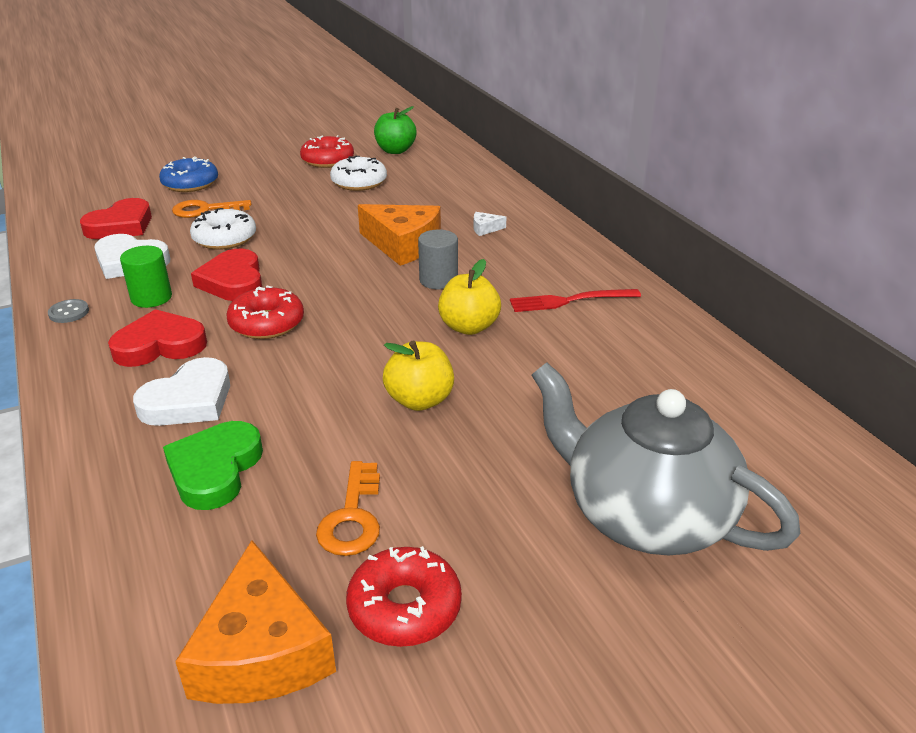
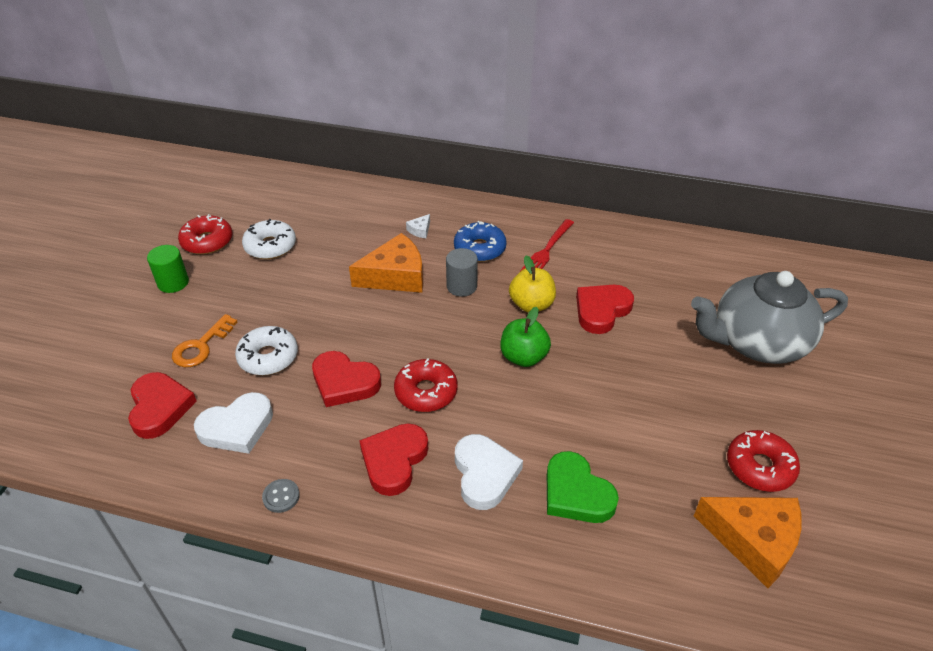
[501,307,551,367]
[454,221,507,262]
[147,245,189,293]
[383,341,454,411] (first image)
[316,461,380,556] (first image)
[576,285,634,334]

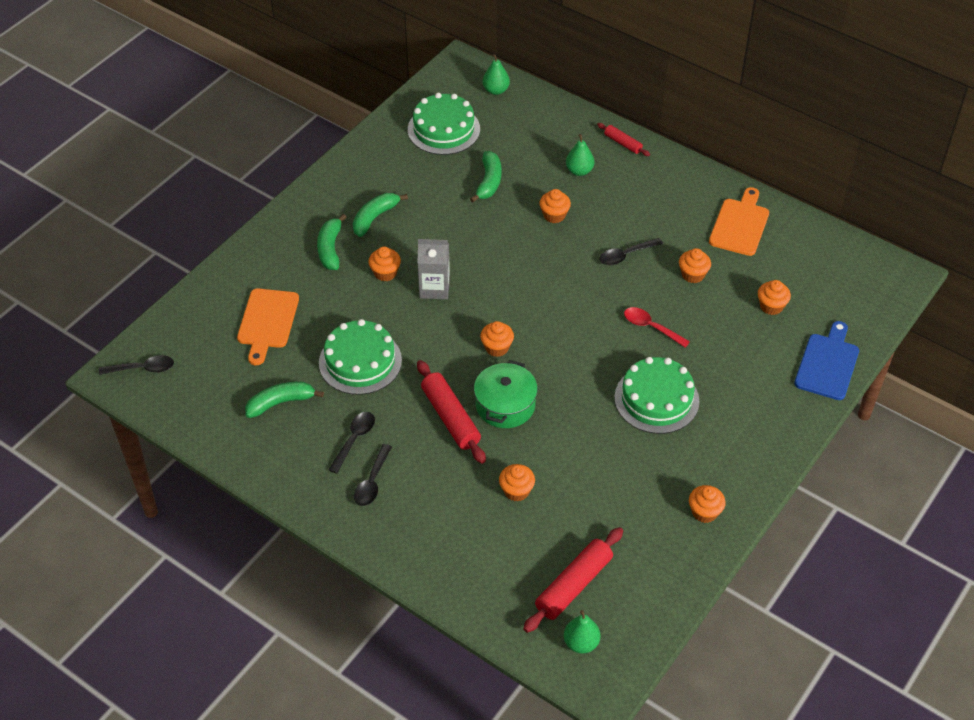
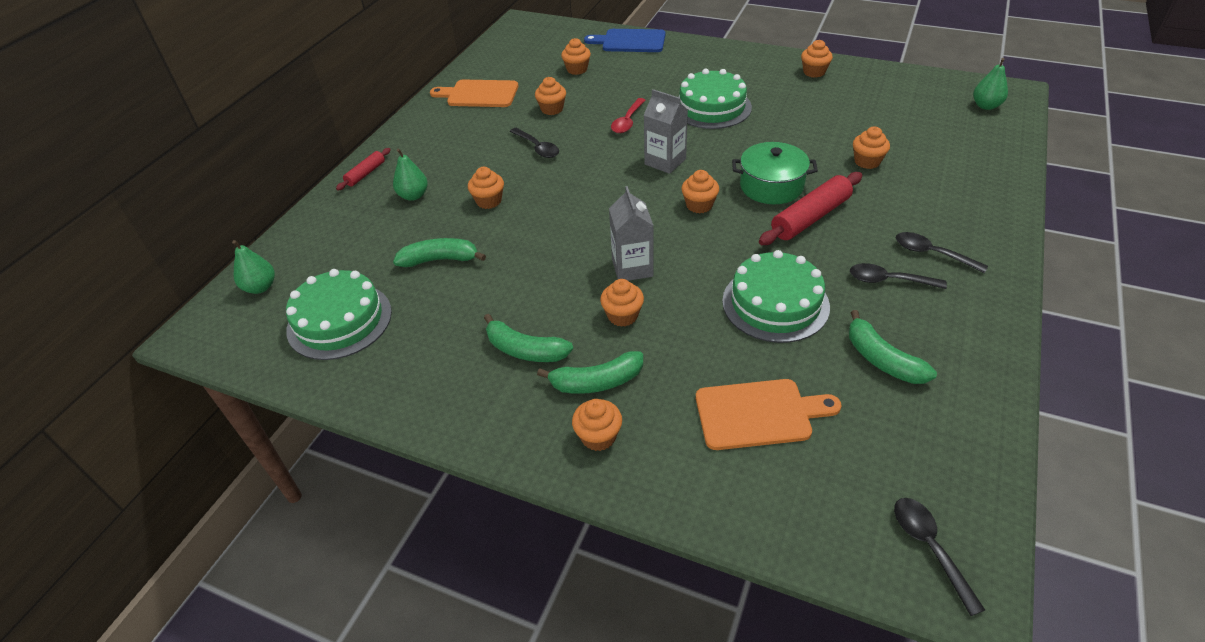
[896,232,988,273]
[523,527,623,633] (first image)
[644,89,688,174]
[572,399,622,451]

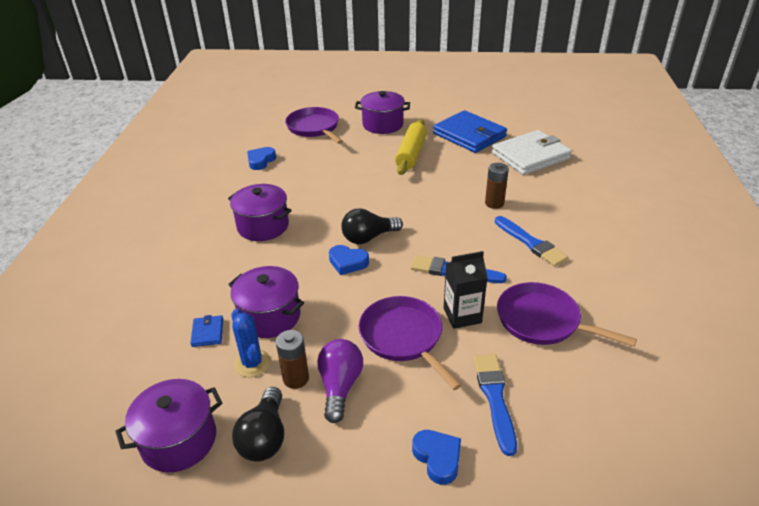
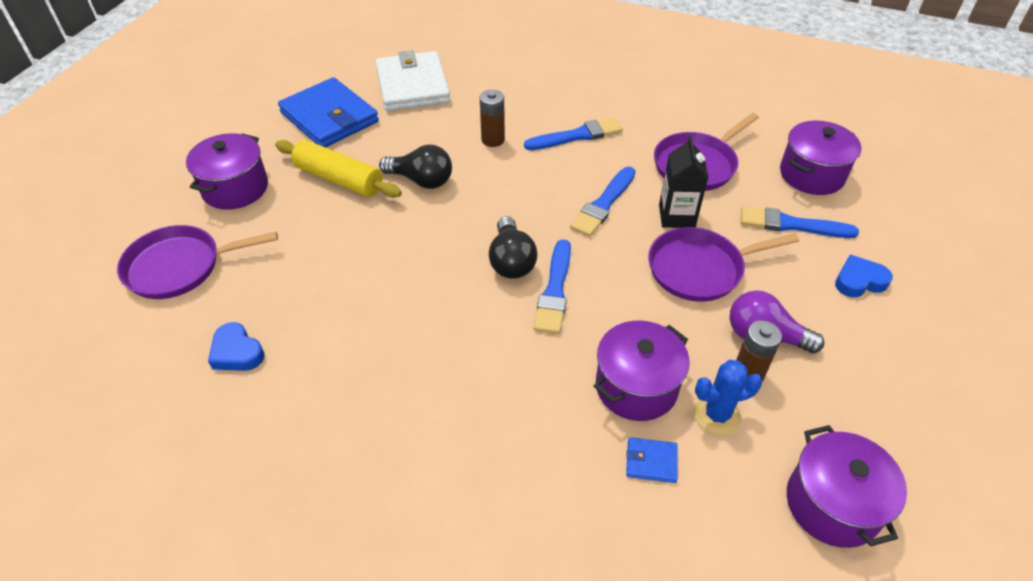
[278,77,379,147]
[780,120,861,195]
[534,239,571,334]
[379,145,452,189]

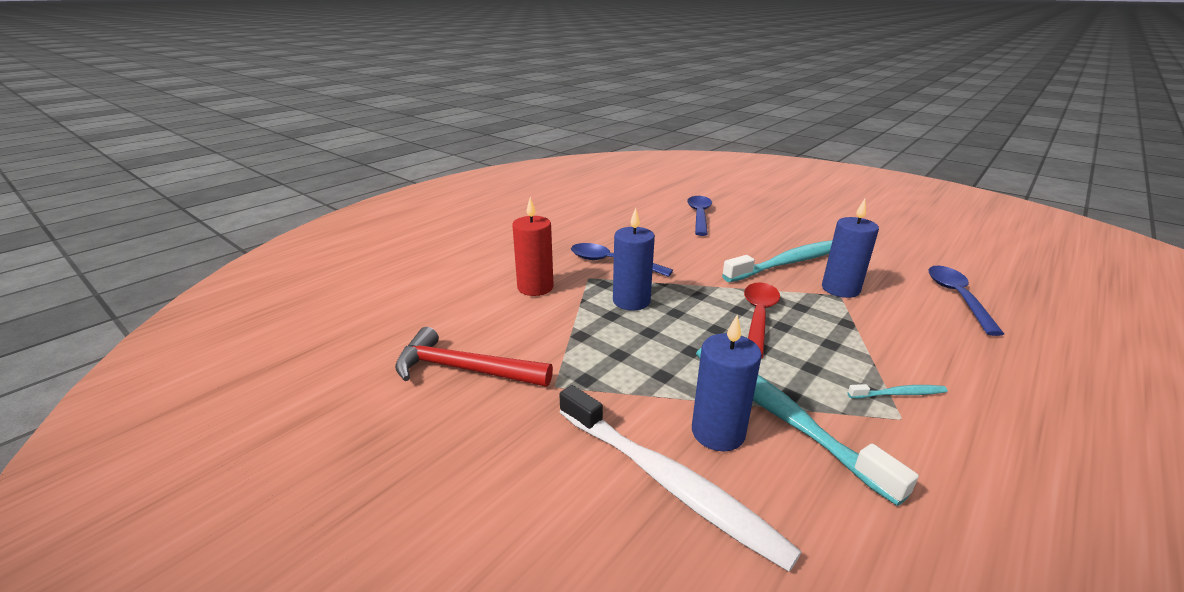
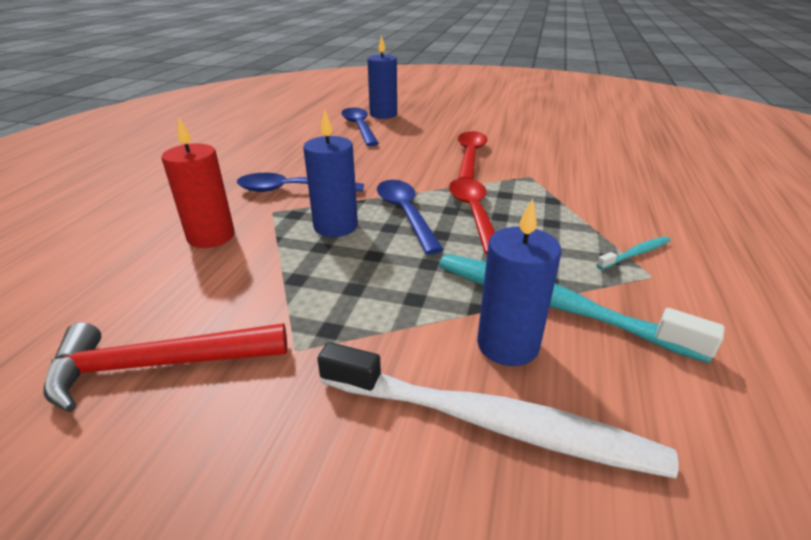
[367,35,397,119]
[458,131,488,180]
[377,180,444,254]

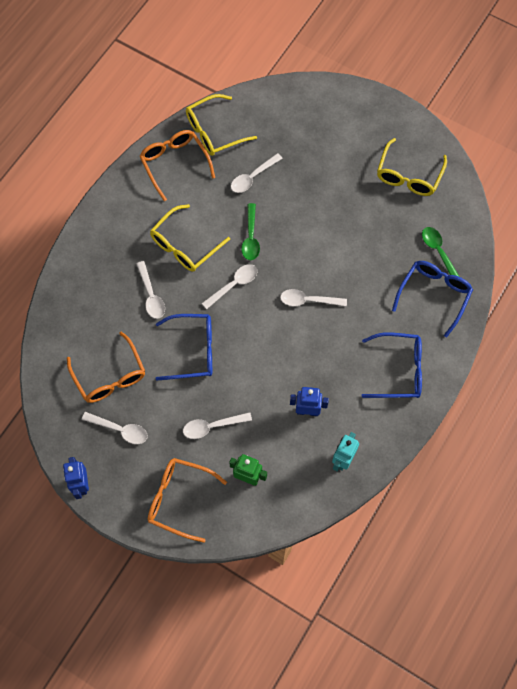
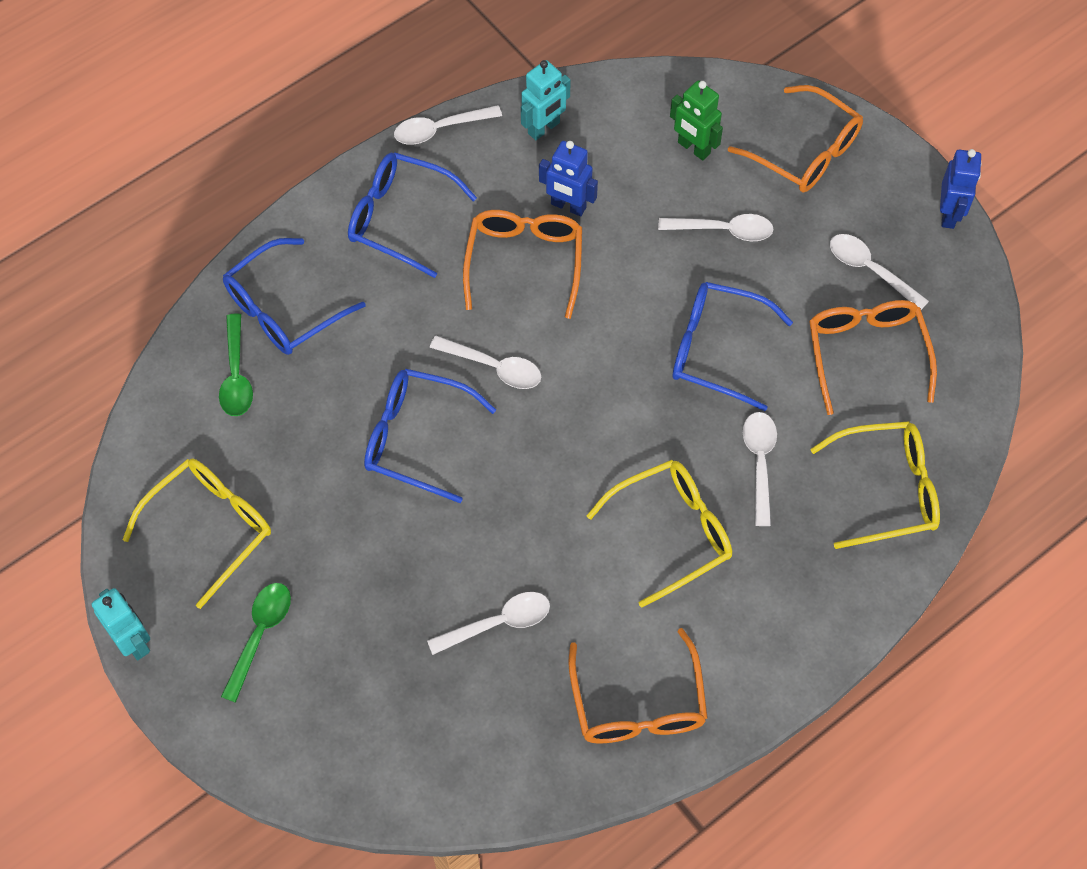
[810,421,940,549]
[221,583,291,703]
[394,105,502,145]
[463,210,582,319]
[364,369,496,503]
[92,588,150,661]

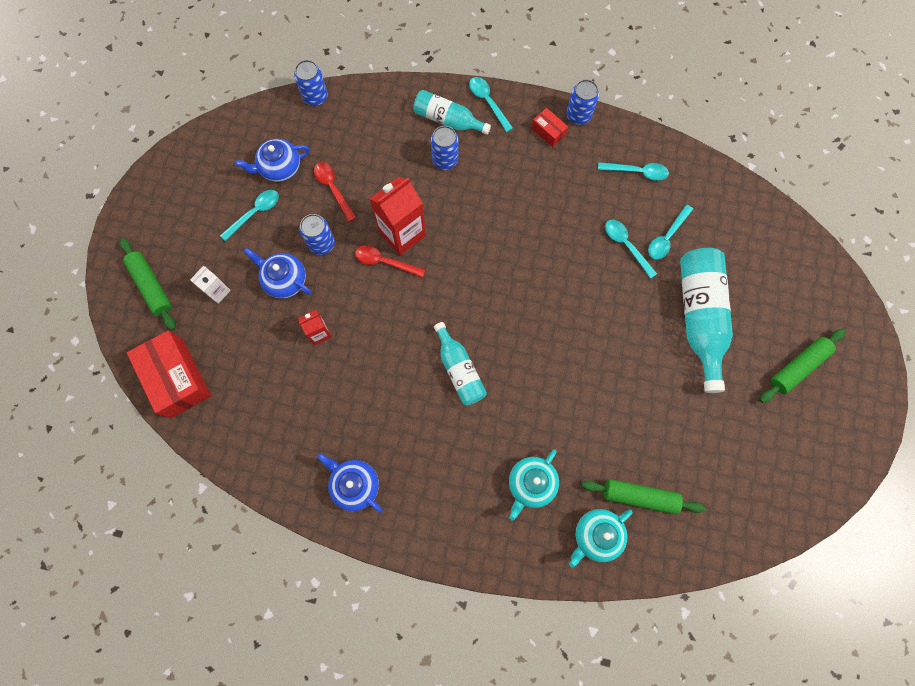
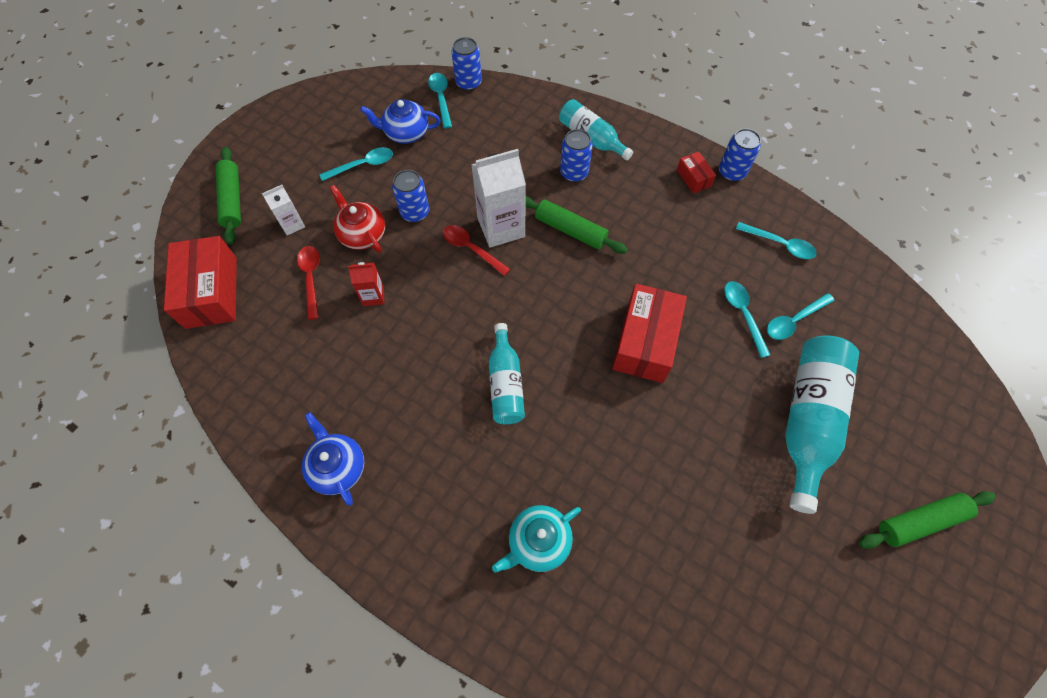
[428,73,452,129]
[297,246,320,320]
[471,149,526,248]
[330,185,385,253]
[525,196,628,254]
[569,509,632,568] (first image)
[612,284,687,383]

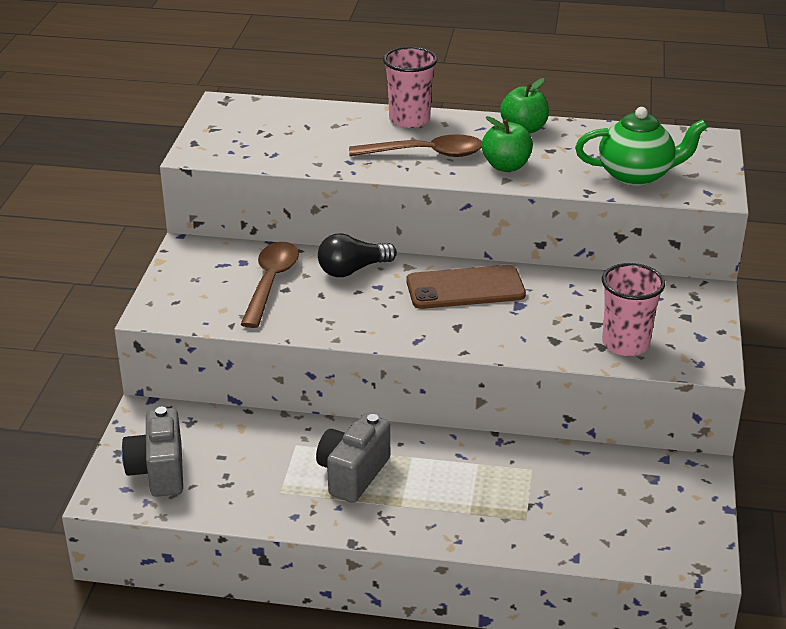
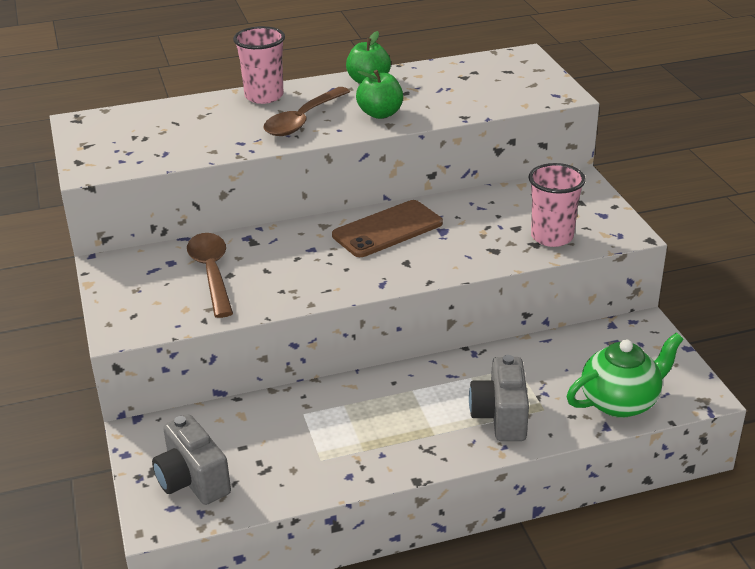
[567,332,684,418]
[264,87,350,136]
[318,233,397,277] (first image)
[469,355,529,441]

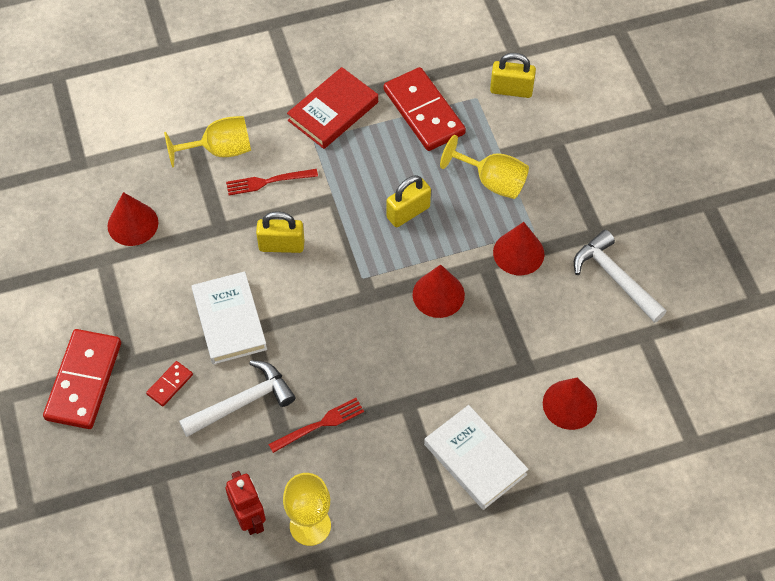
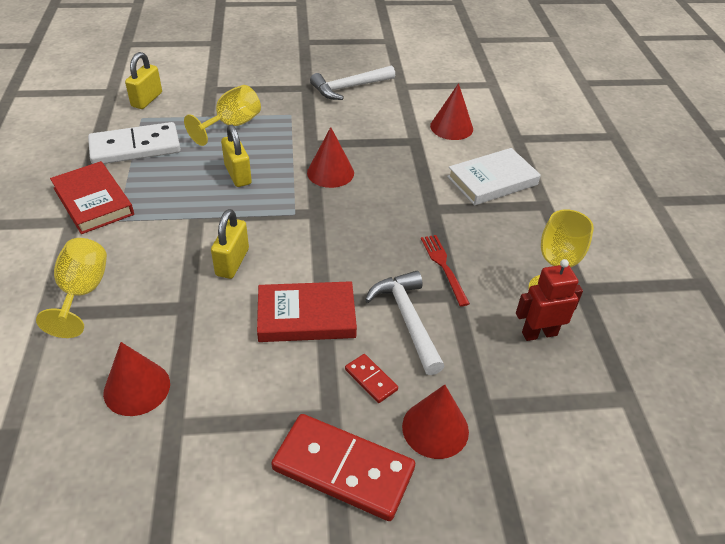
[88,122,181,164]
[226,169,318,195] (first image)
[402,385,469,459]
[257,281,357,342]

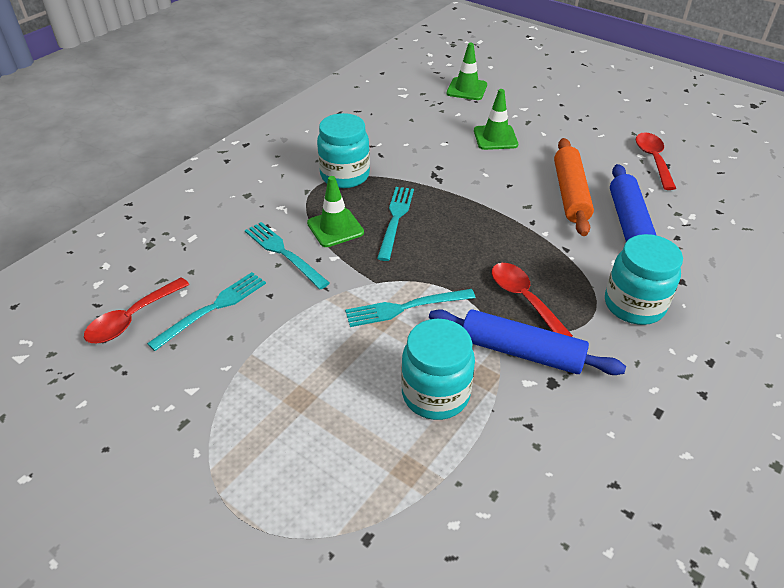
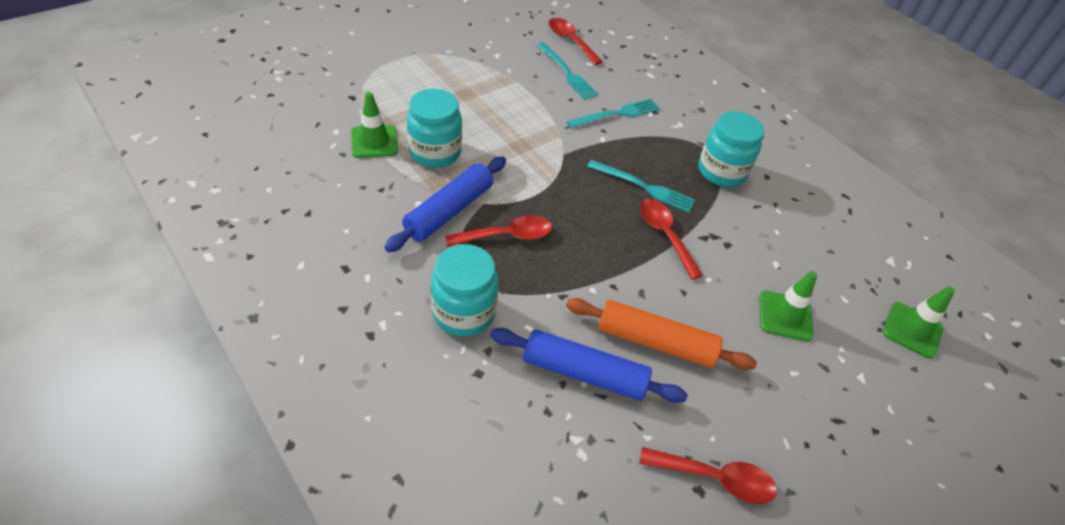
[351,92,398,158]
[345,289,475,327] (first image)
[639,199,704,280]

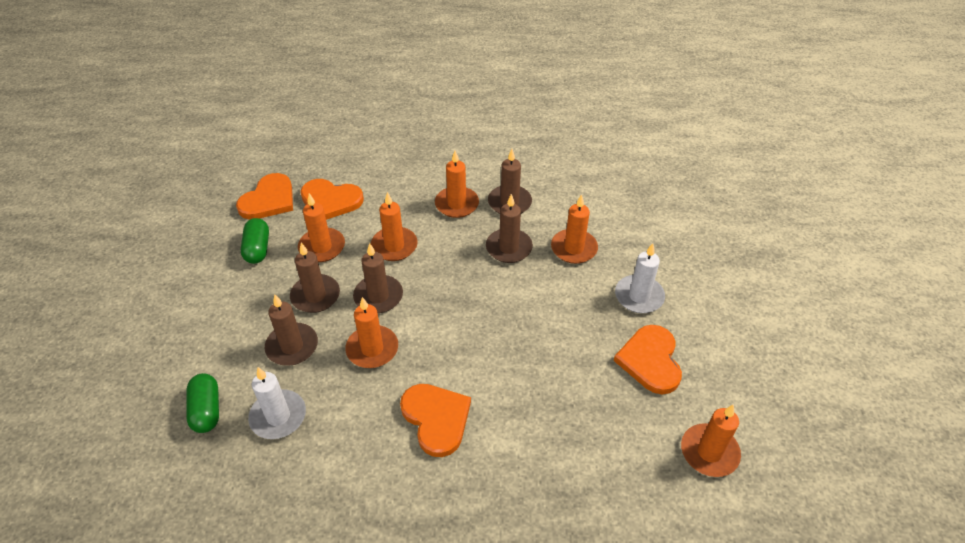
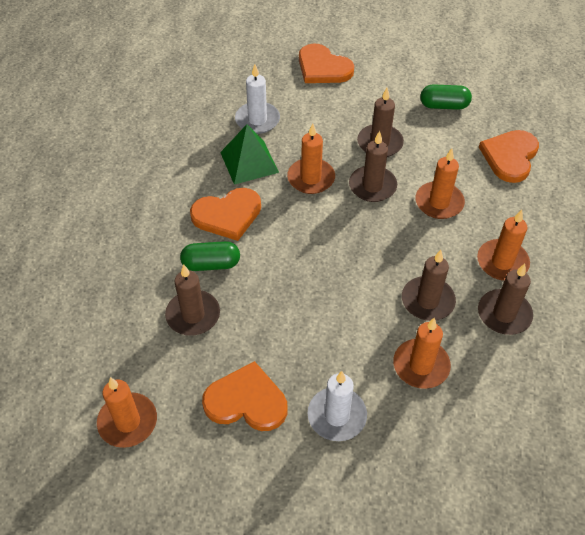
[299,44,354,83]
[298,193,345,262] (first image)
[165,264,220,336]
[180,241,240,271]
[220,124,279,185]

